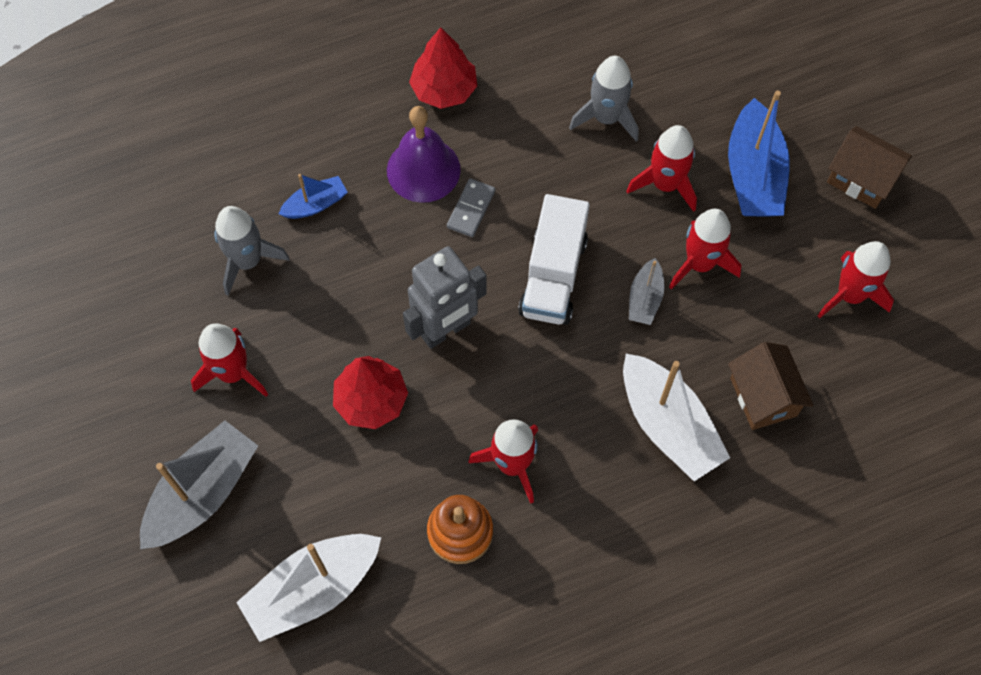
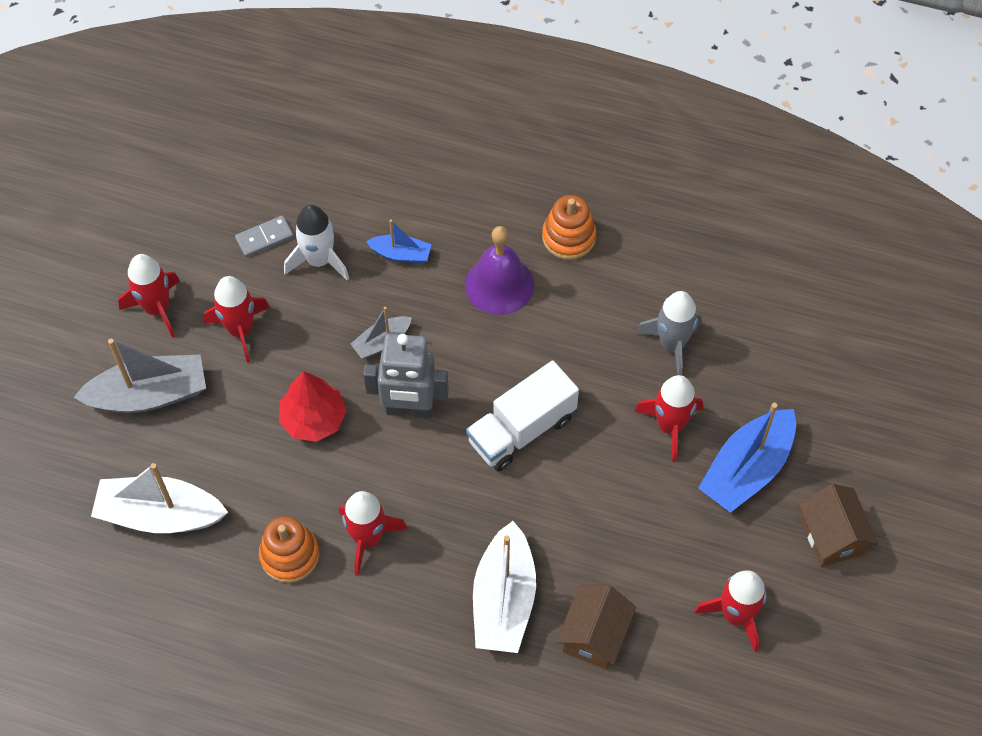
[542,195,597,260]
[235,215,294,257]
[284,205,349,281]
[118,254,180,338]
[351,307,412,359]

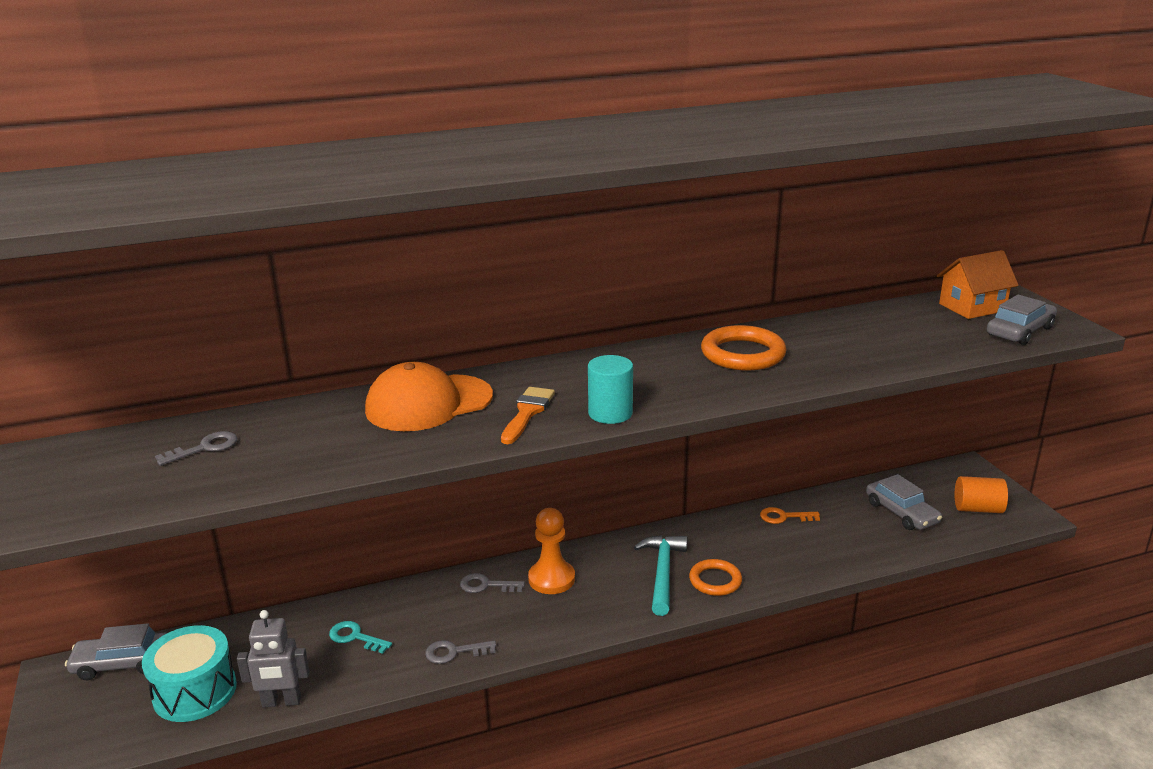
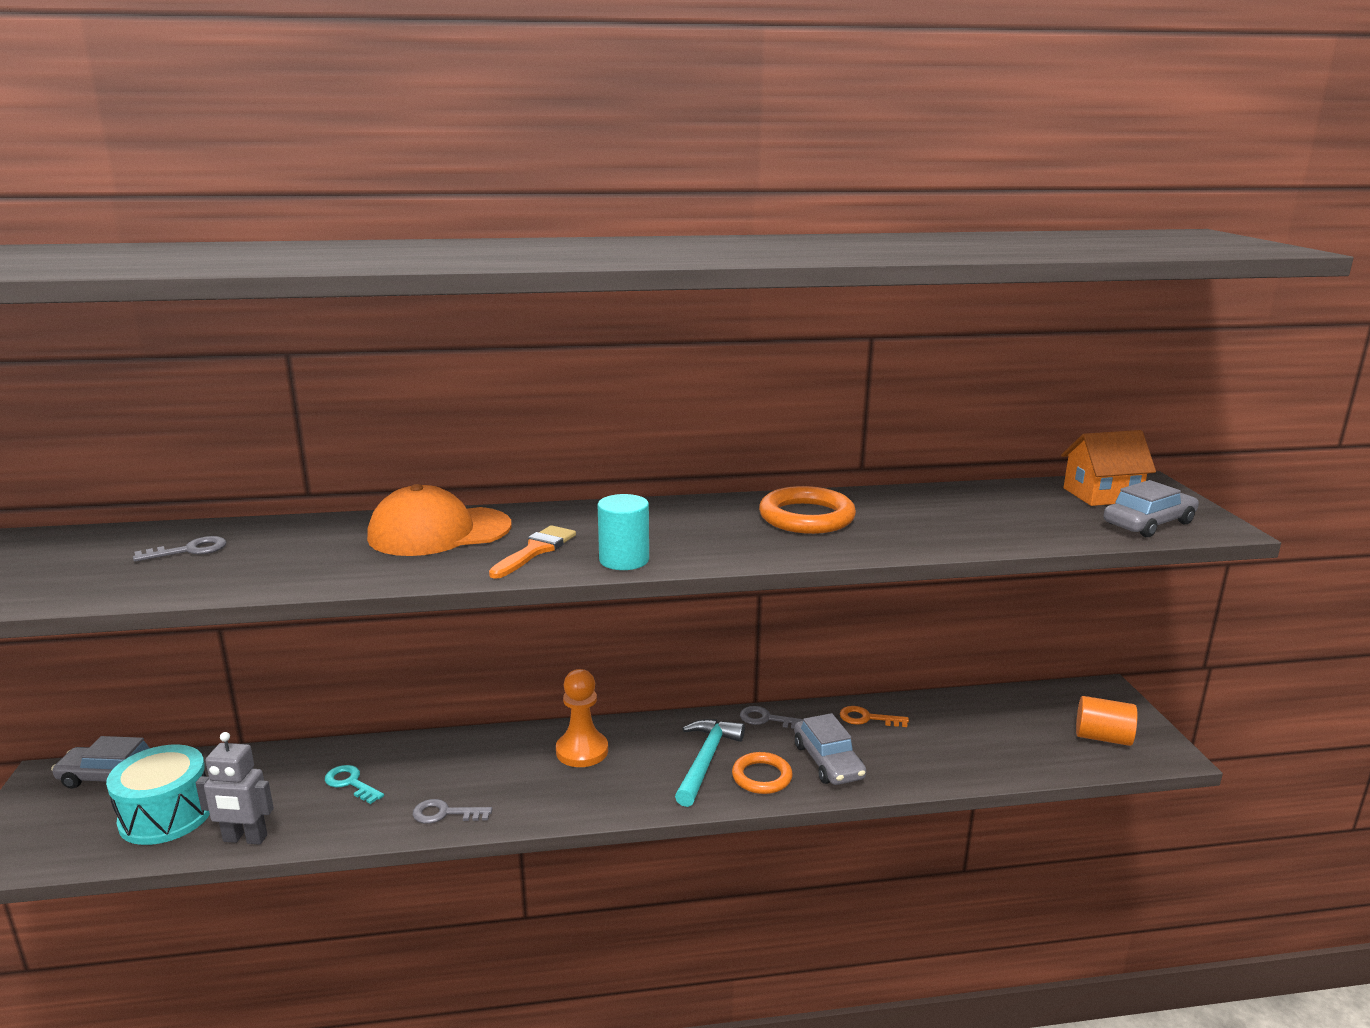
[794,713,866,785]
[740,706,803,728]

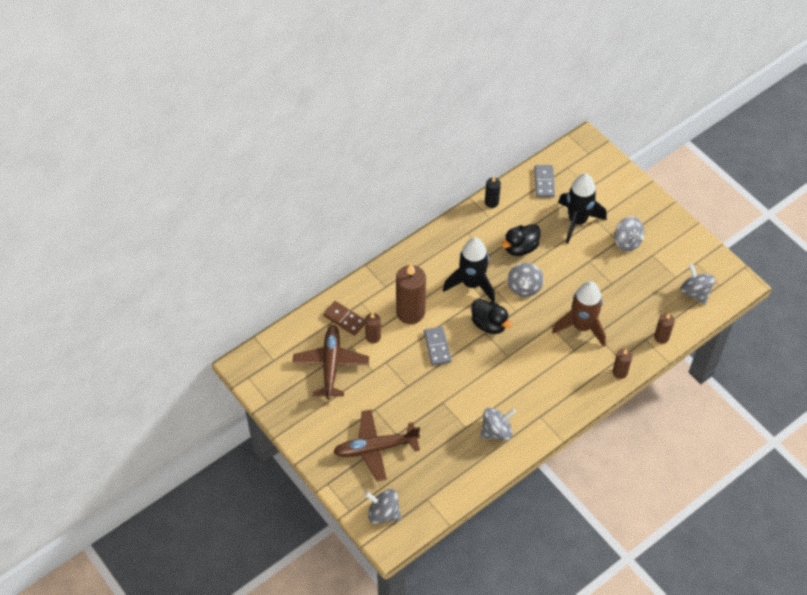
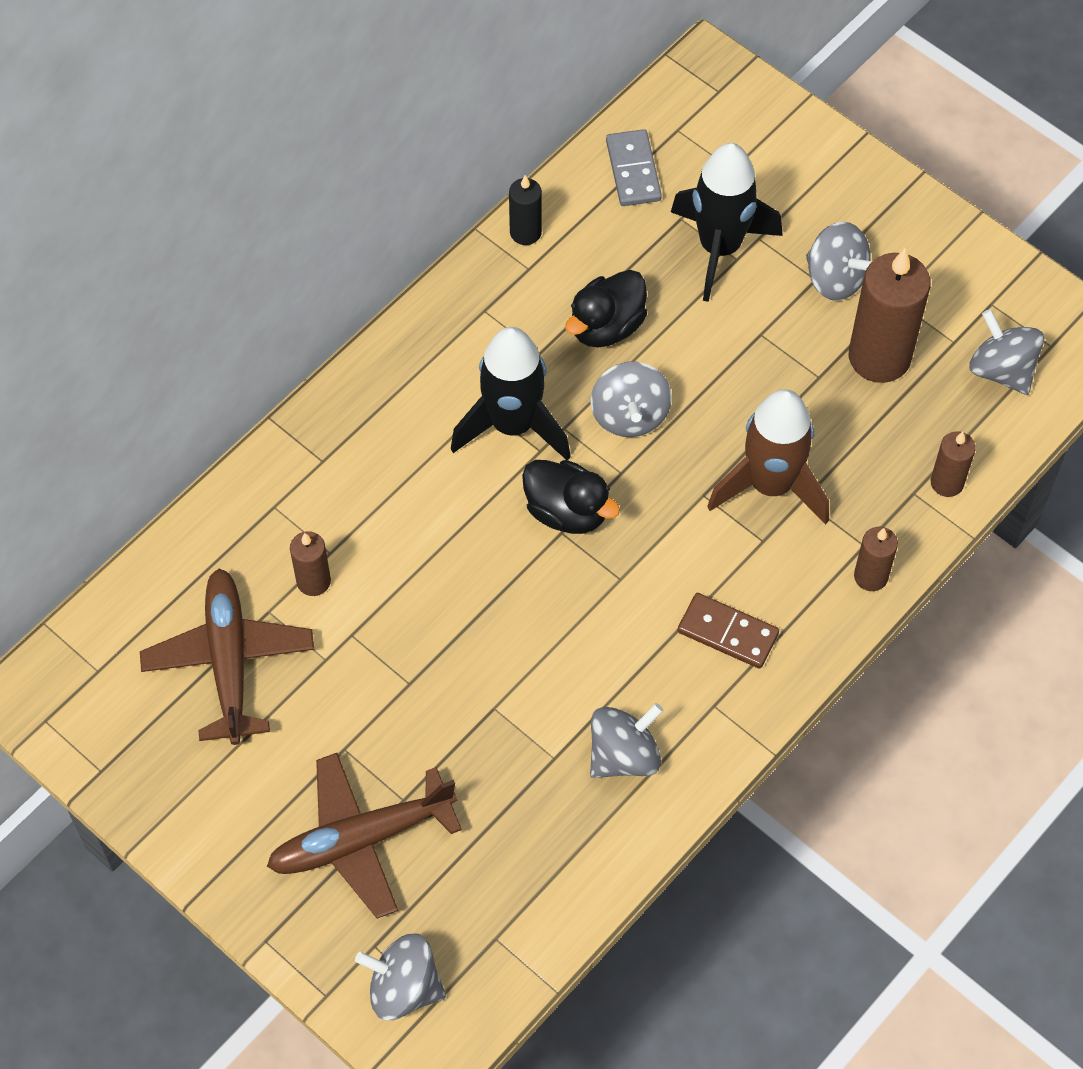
[849,248,931,383]
[678,593,779,669]
[424,326,451,365] (first image)

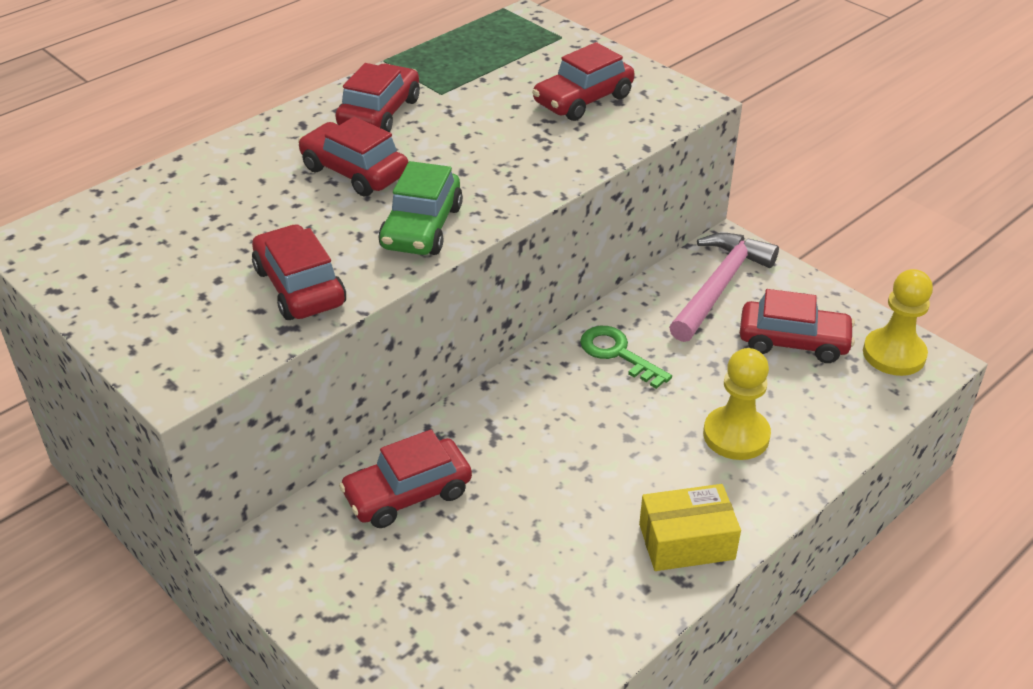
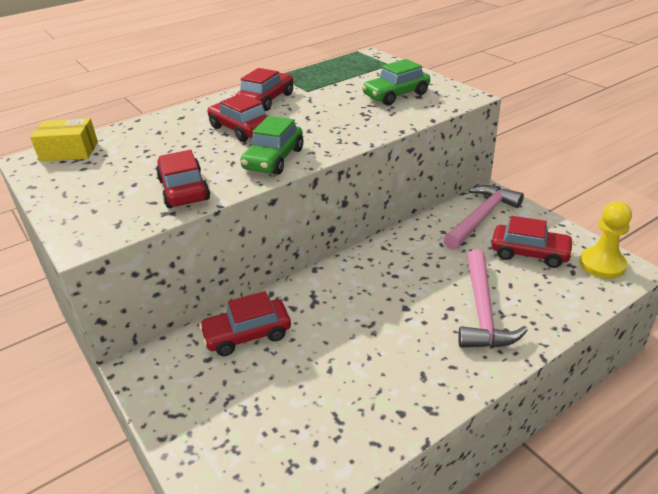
[362,59,430,105]
[580,326,672,389] (first image)
[458,250,528,348]
[30,118,98,162]

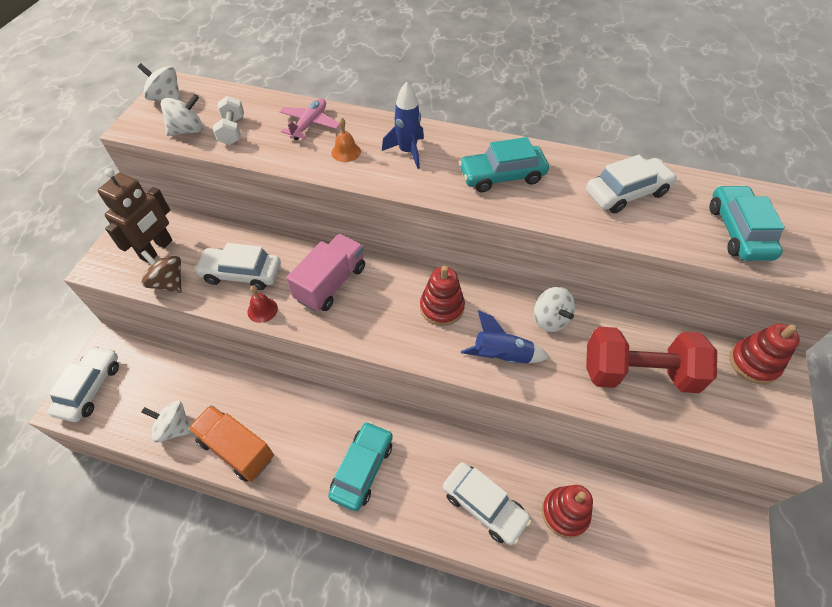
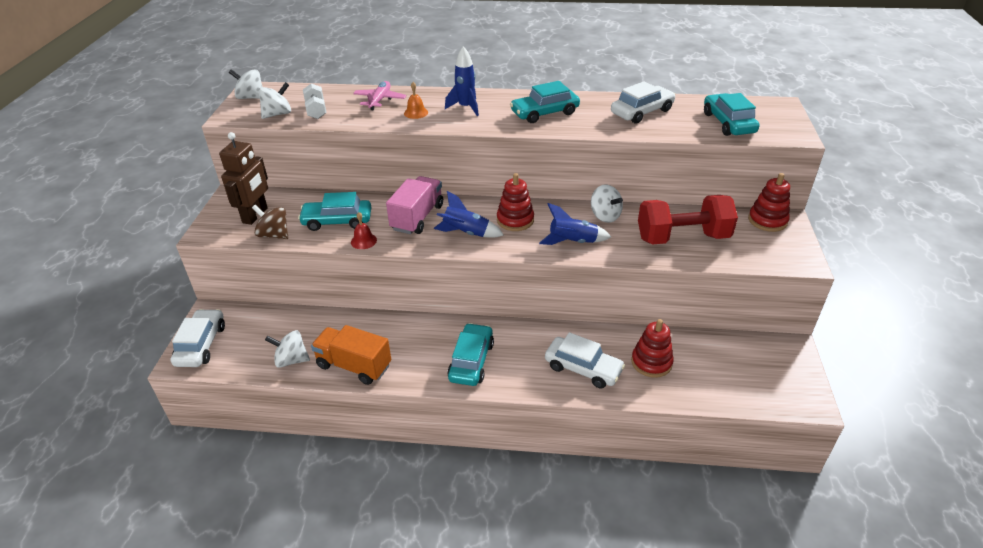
[298,192,371,231]
[434,191,504,238]

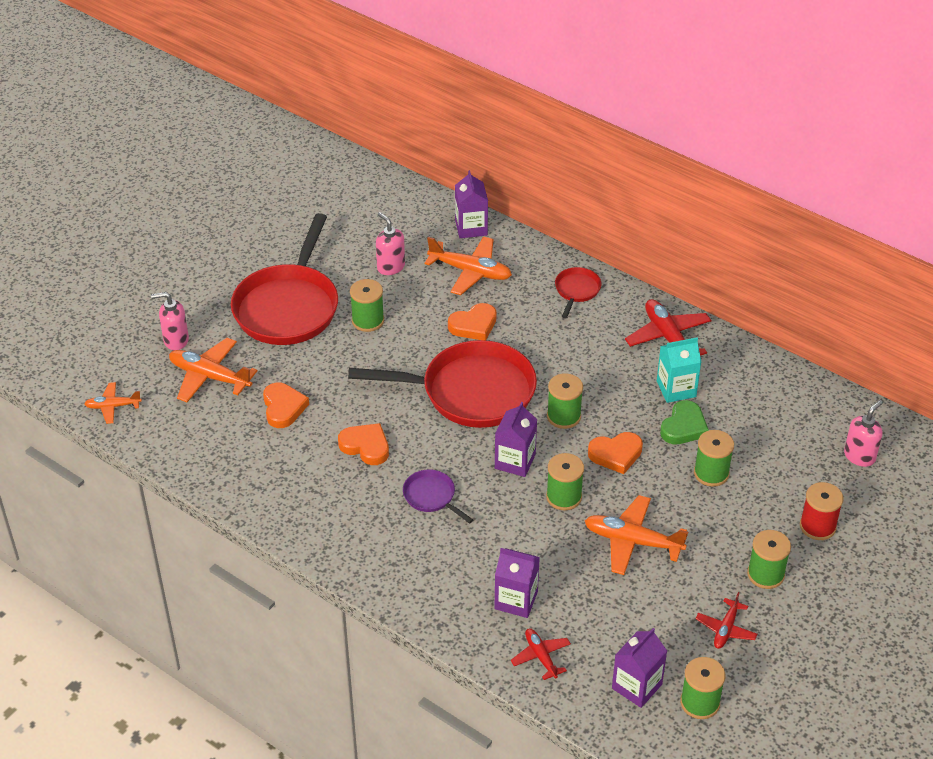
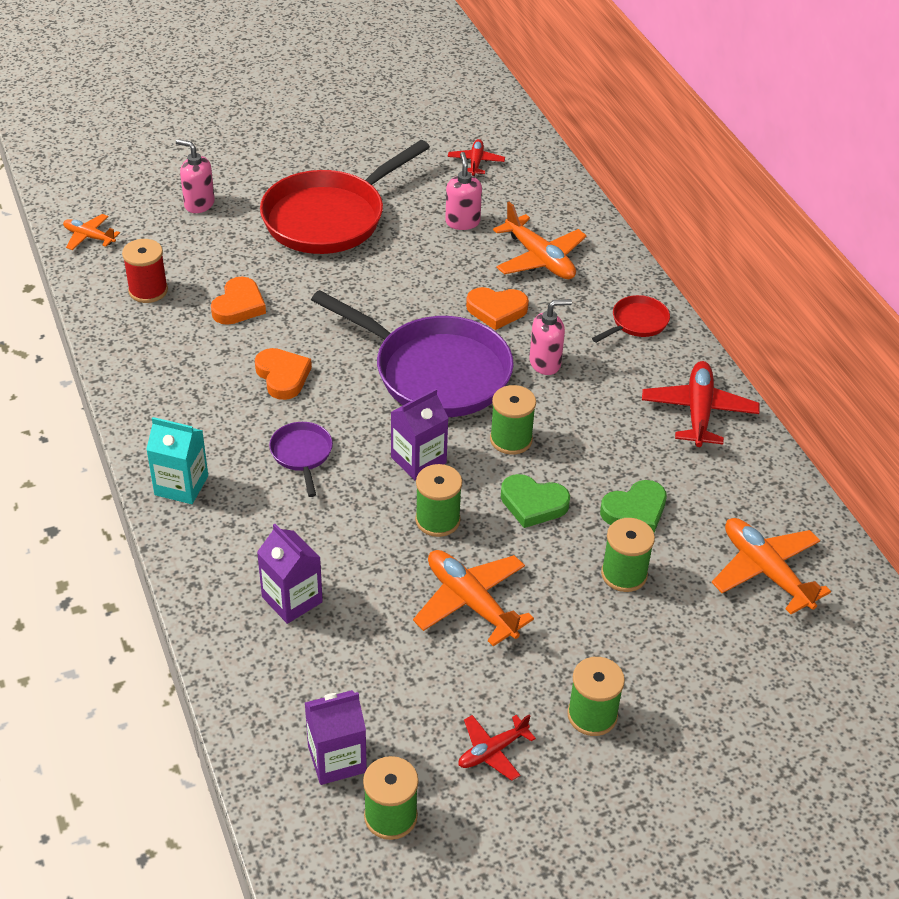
[455,170,488,238] (first image)
[350,279,384,332] (first image)
[146,417,208,504]
[712,518,831,614]
[311,290,514,417]
[529,299,572,375]
[501,474,570,528]
[122,239,168,303]
[448,139,505,176]

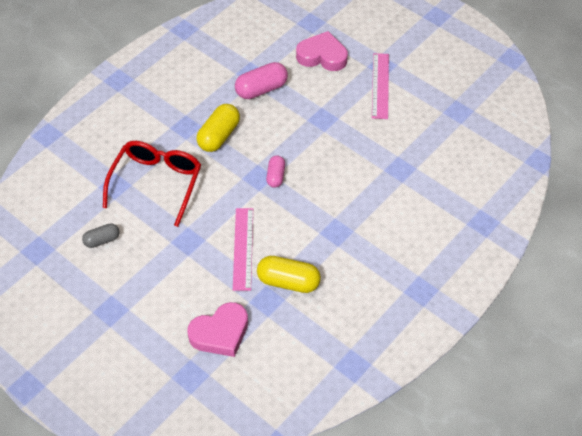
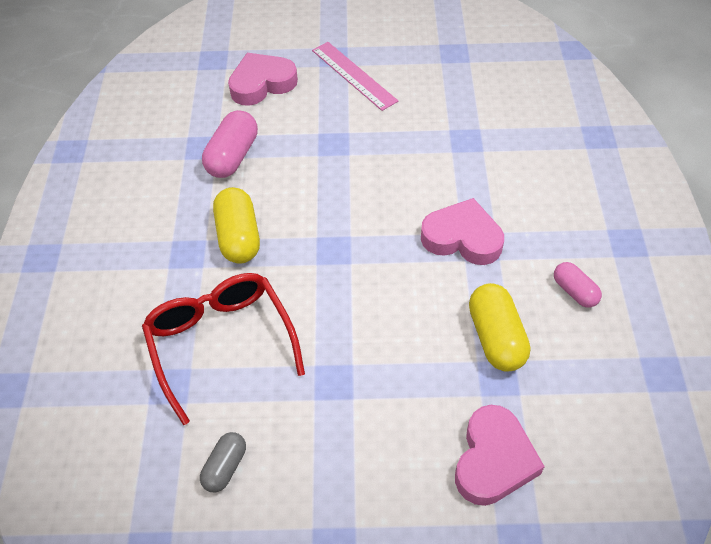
[554,262,602,308]
[233,208,253,291] (first image)
[469,283,530,372]
[421,198,504,265]

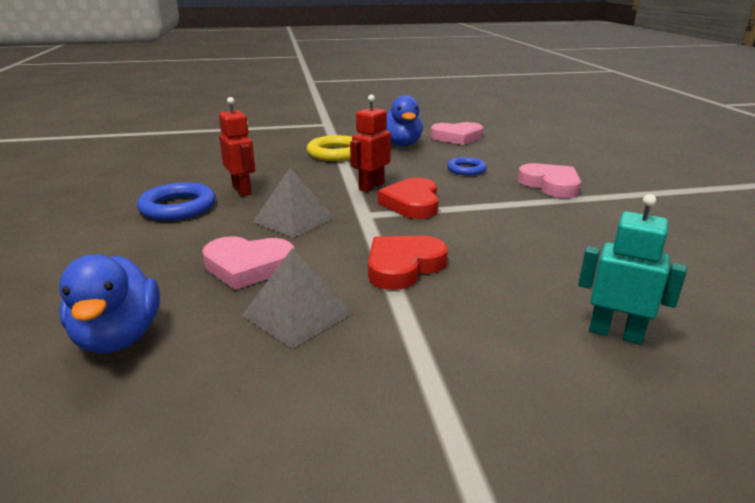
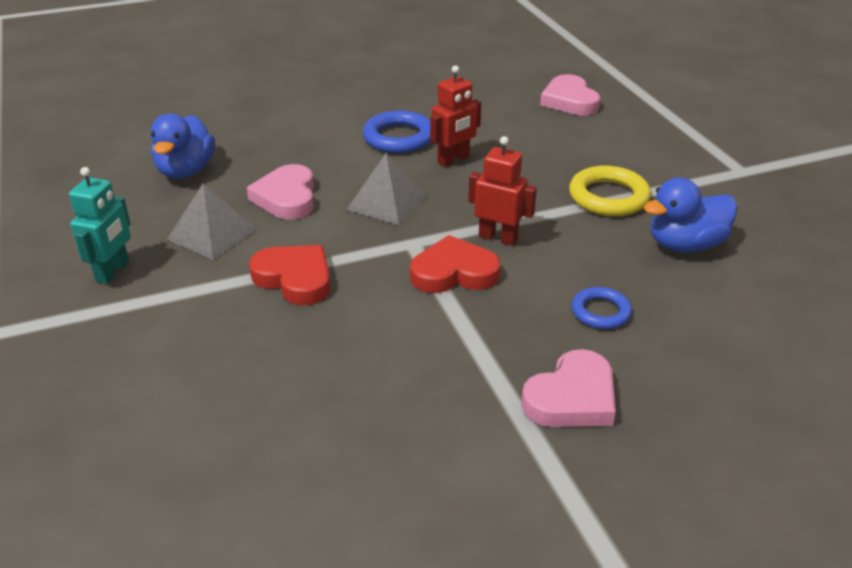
[540,74,600,116]
[69,167,131,284]
[150,114,215,179]

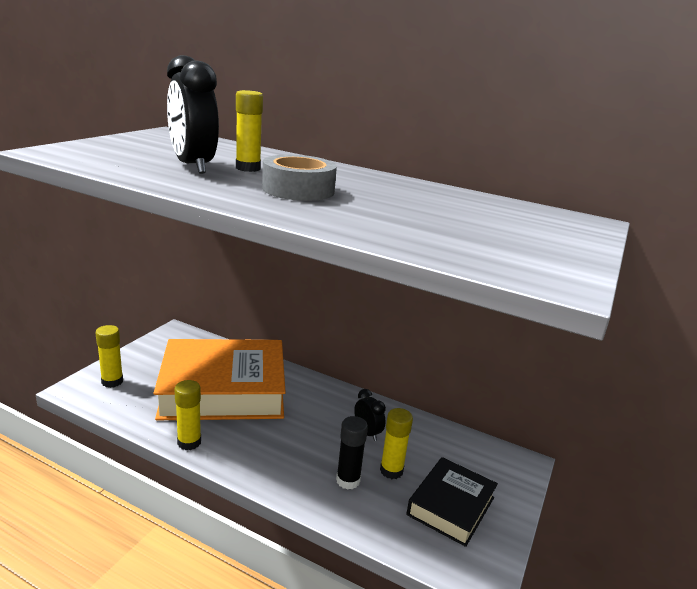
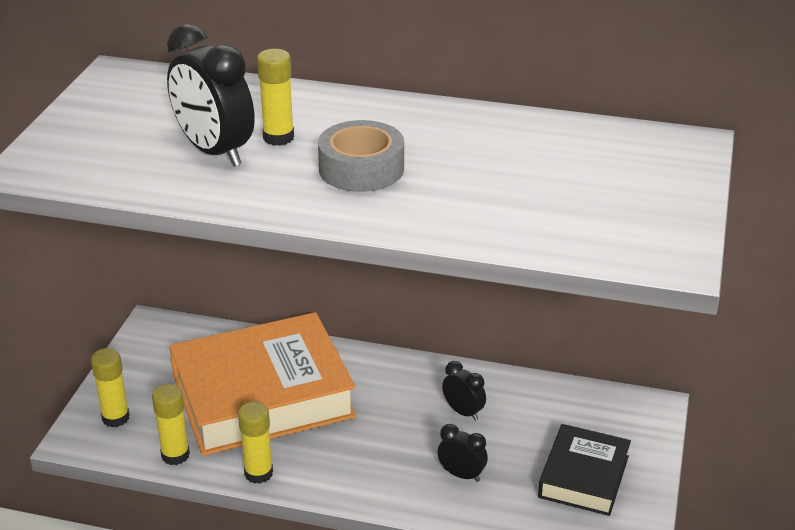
[152,384,190,465]
[437,424,488,482]

